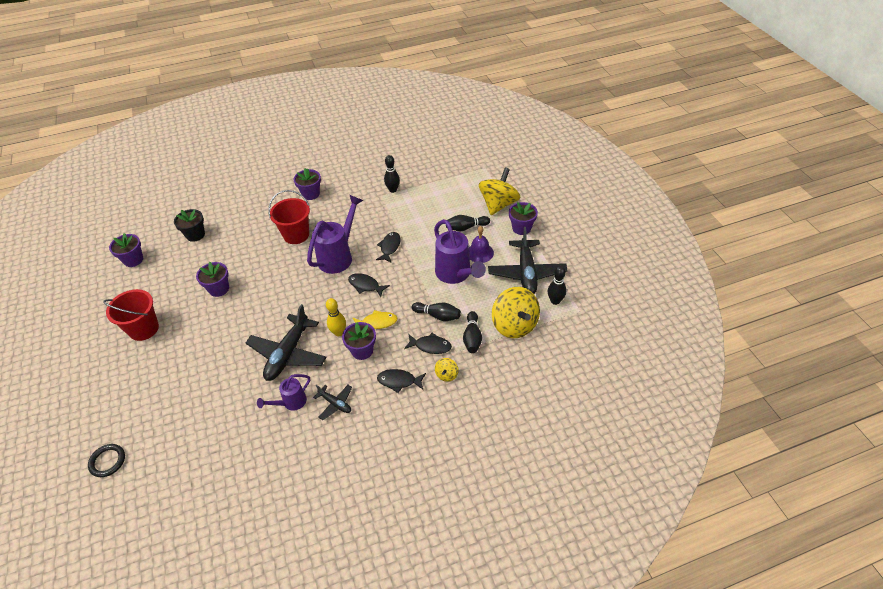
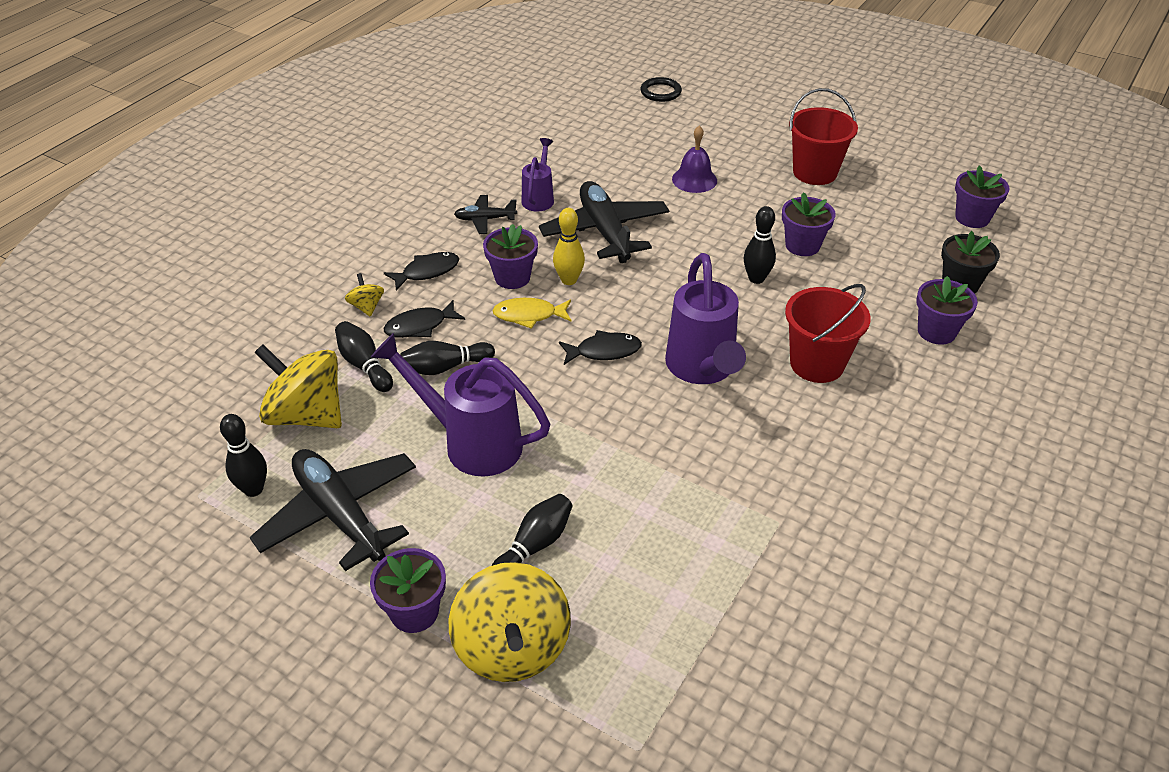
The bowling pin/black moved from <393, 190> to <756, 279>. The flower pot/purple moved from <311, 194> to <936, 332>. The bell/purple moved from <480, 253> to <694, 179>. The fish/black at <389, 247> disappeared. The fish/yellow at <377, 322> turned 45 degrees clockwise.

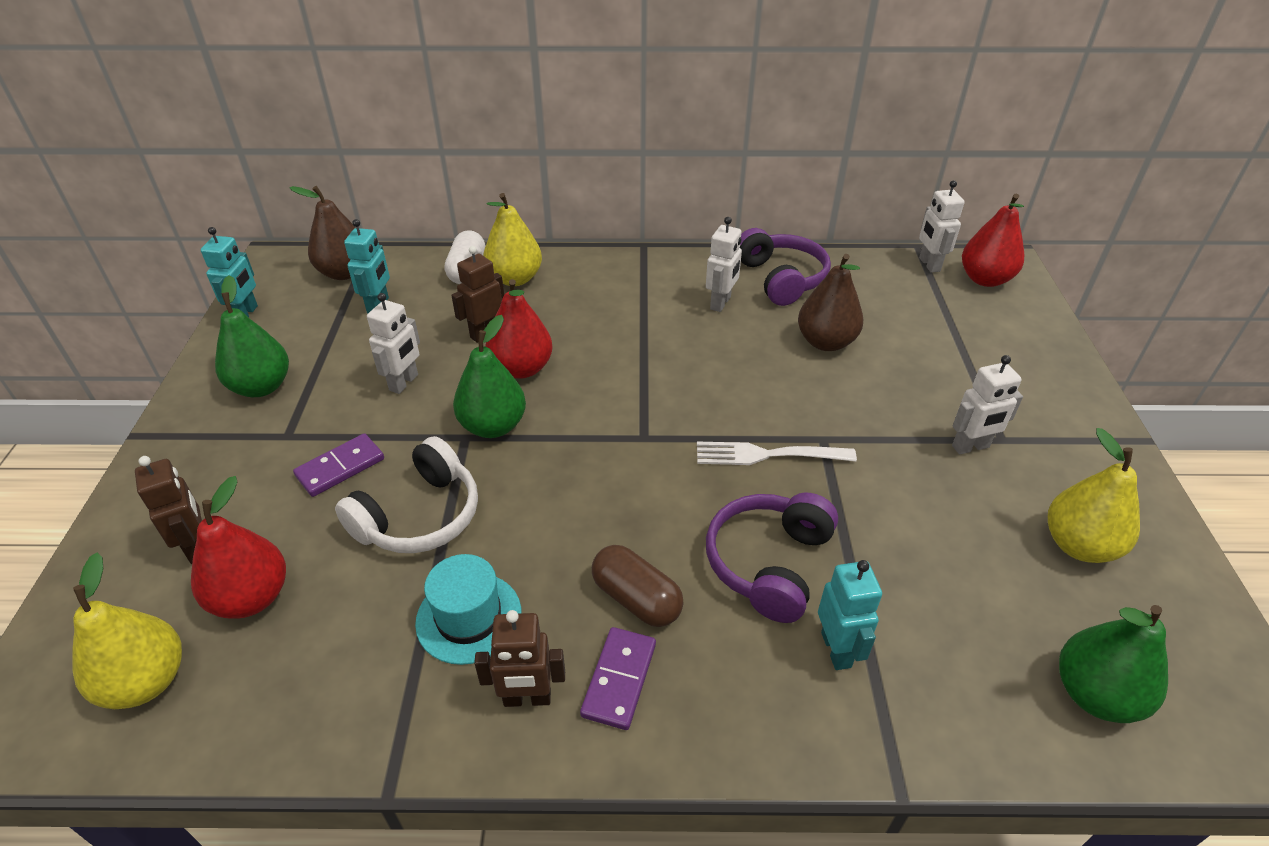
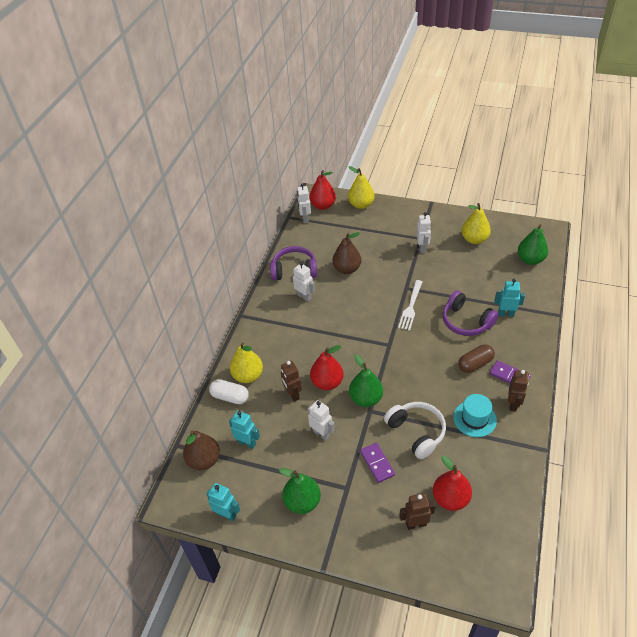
The robot/white at <929, 264> turned 75 degrees clockwise. The pear/yellow moved from <146, 681> to <361, 204>.

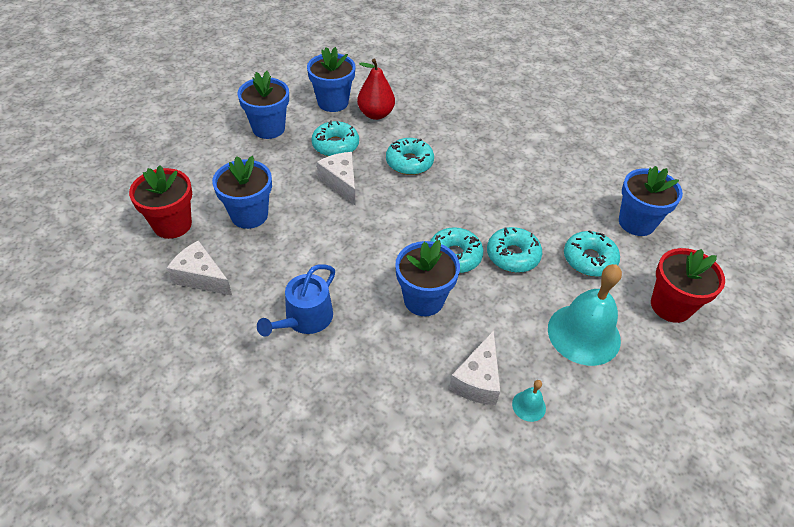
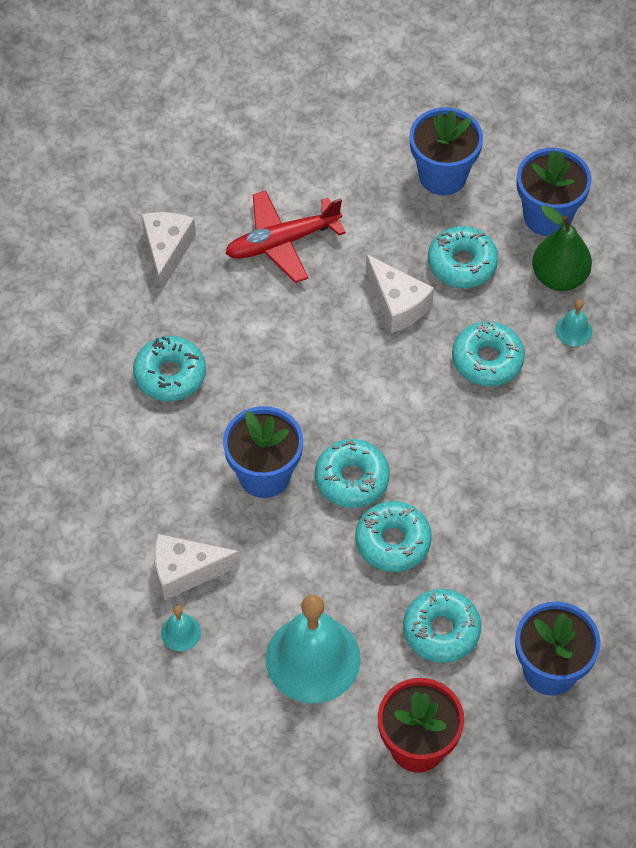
The pear/red at <376, 114> became the pear/green at <559, 277>. The cheese/white at <341, 182> turned 105 degrees clockwise. The flower pot/blue at <249, 215> was replaced by the plane/red at <282, 242>. The flower pot/red at <172, 224> disappeared. The watering can/blue at <305, 319> was replaced by the donut/turquoise at <170, 375>. The bell/turquoise at <573, 330> appeared.

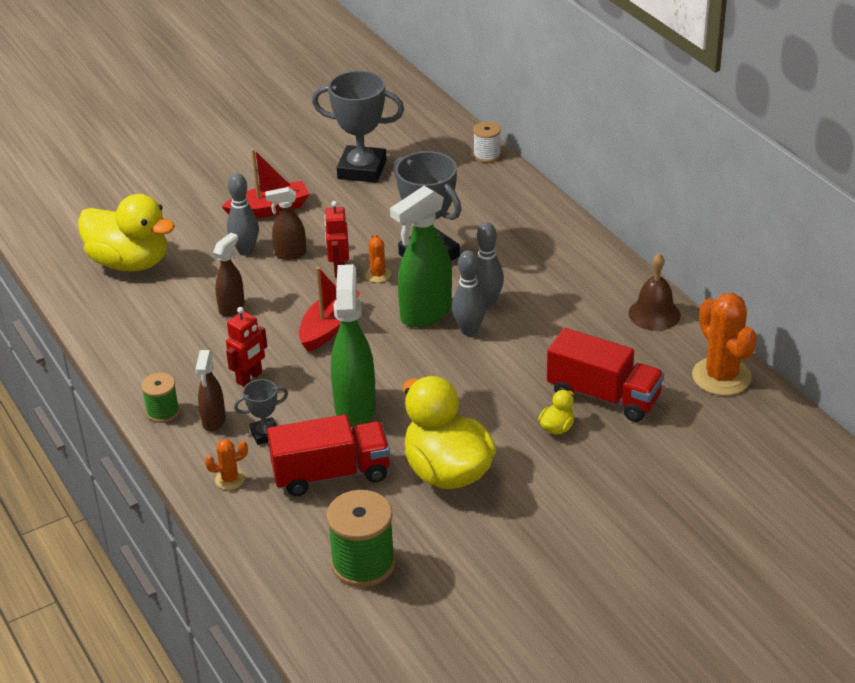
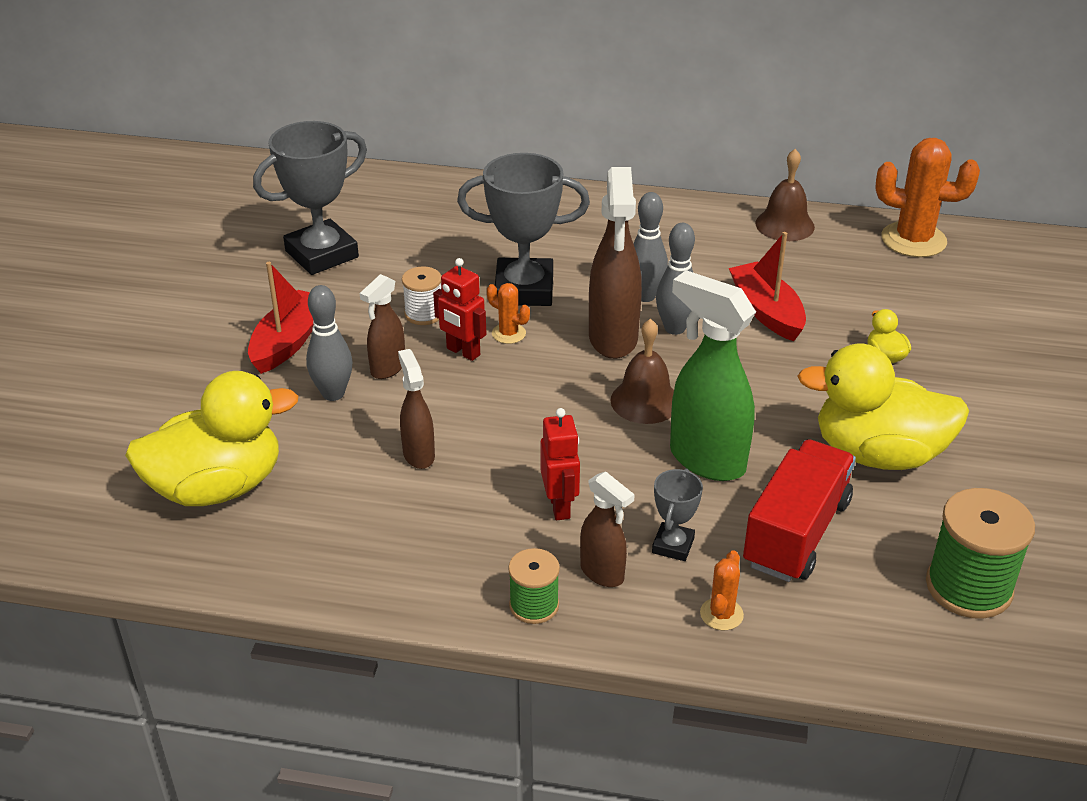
The spool/white moved from <487, 155> to <424, 314>. The spray bottle/green at <425, 314> became the spray bottle/brown at <613, 339>. The boat/red moved from <328, 326> to <766, 311>. The truck/red at <603, 396> disappeared. The bell/brown at <645, 401> appeared.

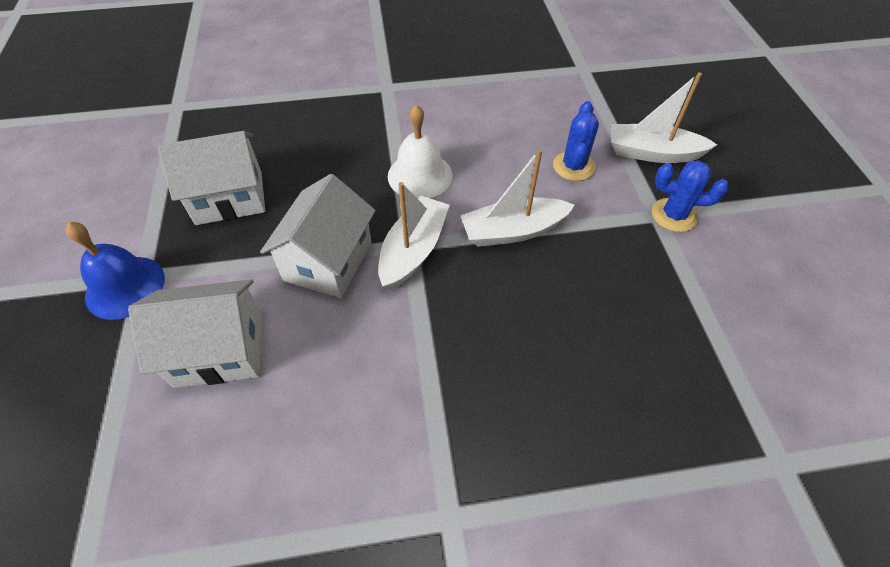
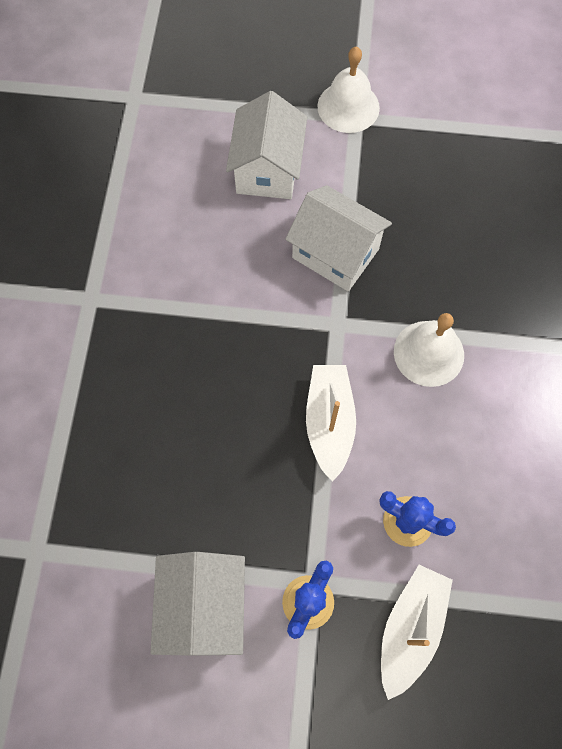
The house/white moved from <229, 198> to <204, 606>. The boat/white at <413, 251> disappeared. The bell/blue at <125, 287> became the bell/white at <348, 107>.

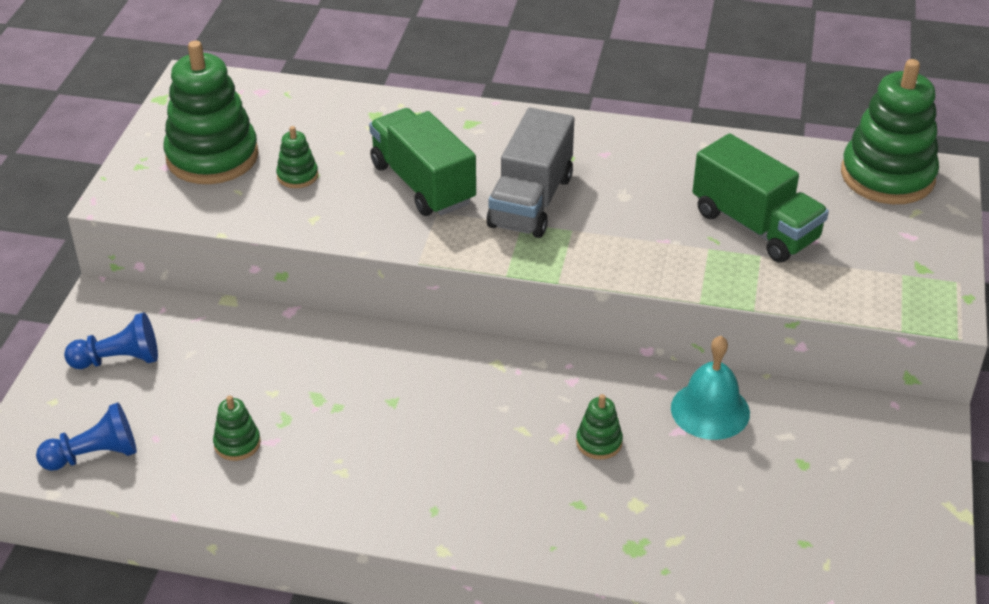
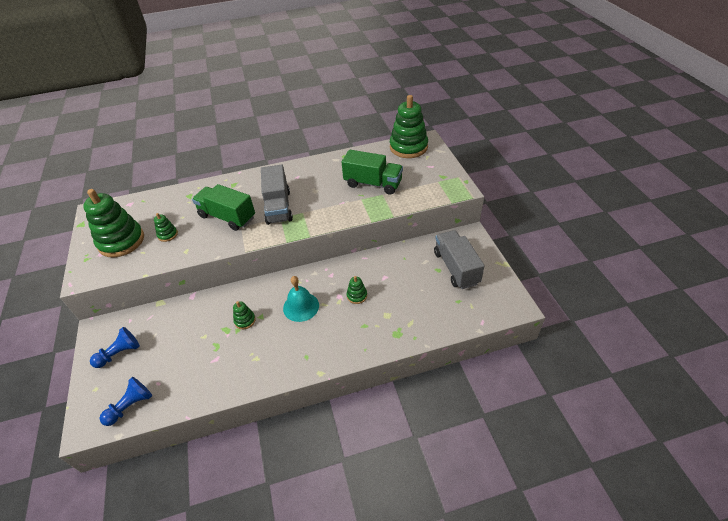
The bell/turquoise moved from <710, 410> to <301, 306>. The stacking toy/green moved from <237, 443> to <245, 320>. The truck/grey at <456, 268> appeared.

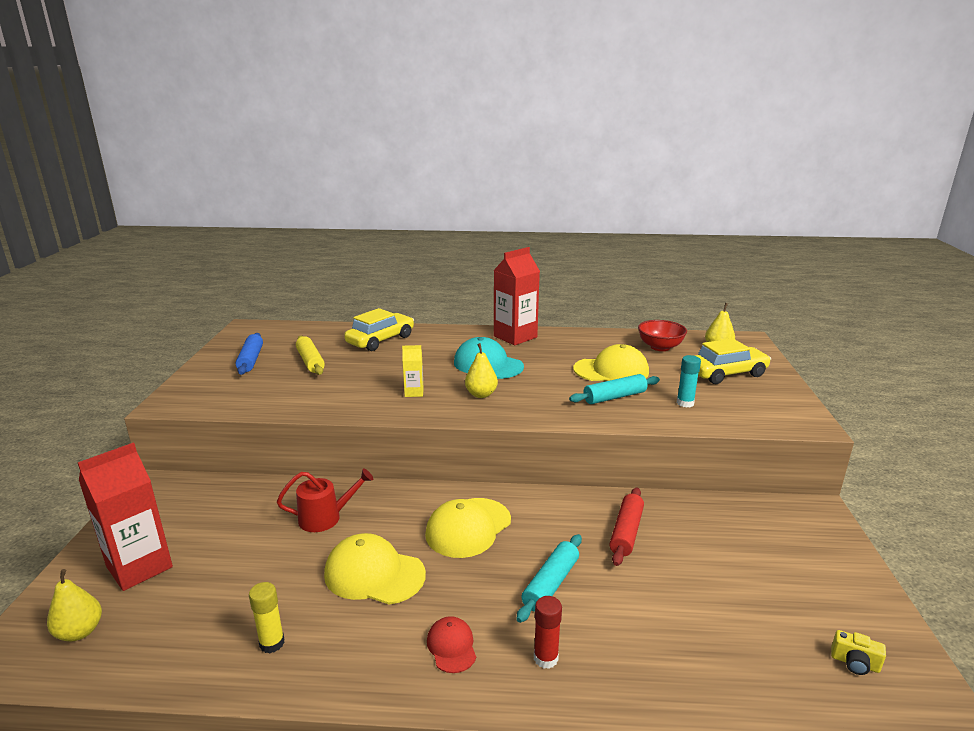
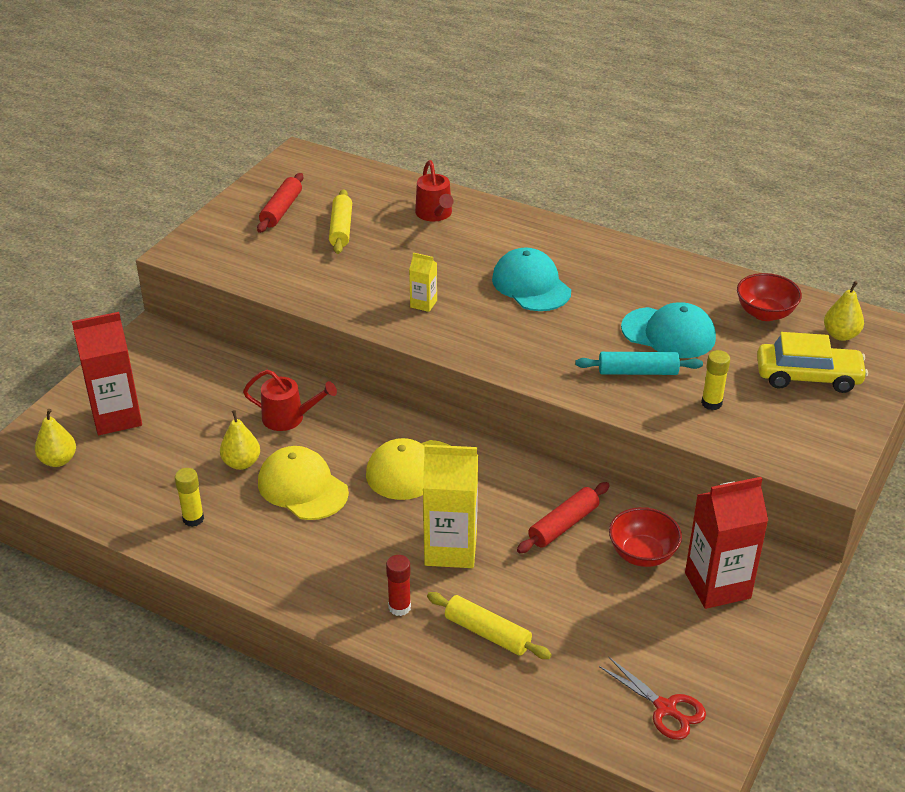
The carton/red moved from <515, 337> to <717, 585>. The car/yellow at <380, 340> was replaced by the watering can/red at <435, 214>. The rolling pin/blue at <251, 360> became the rolling pin/red at <281, 210>. The pear/yellow moved from <481, 394> to <241, 463>. The cap/yellow at <611, 370> became the cap/turquoise at <668, 333>. The glue stick/turquoise at <685, 403> became the glue stick/yellow at <711, 403>. The rolling pin/turquoise at <551, 584> was replaced by the carton/yellow at <450, 549>. The cap/red at <451, 646> disappeared. The camera/yellow at <854, 663> was replaced by the scissors/red at <665, 708>. The bowl/red at <642, 554> appeared. The rolling pin/yellow at <487, 633> appeared.

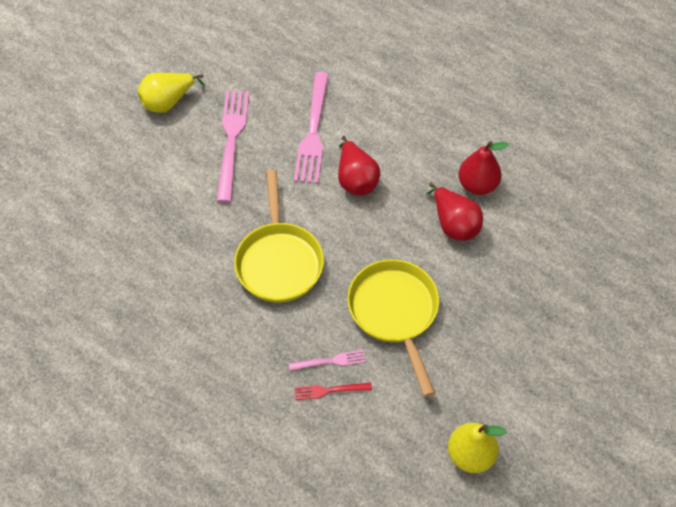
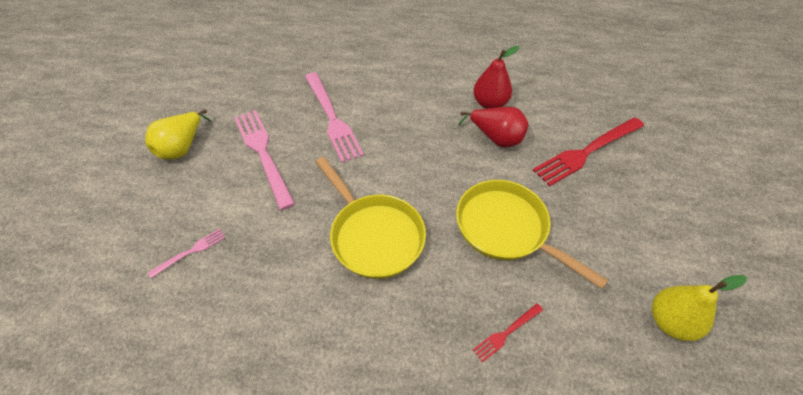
The pear/red at <356, 180> disappeared. The fork/pink moved from <330, 361> to <190, 252>. The fork/red at <586, 152> appeared.

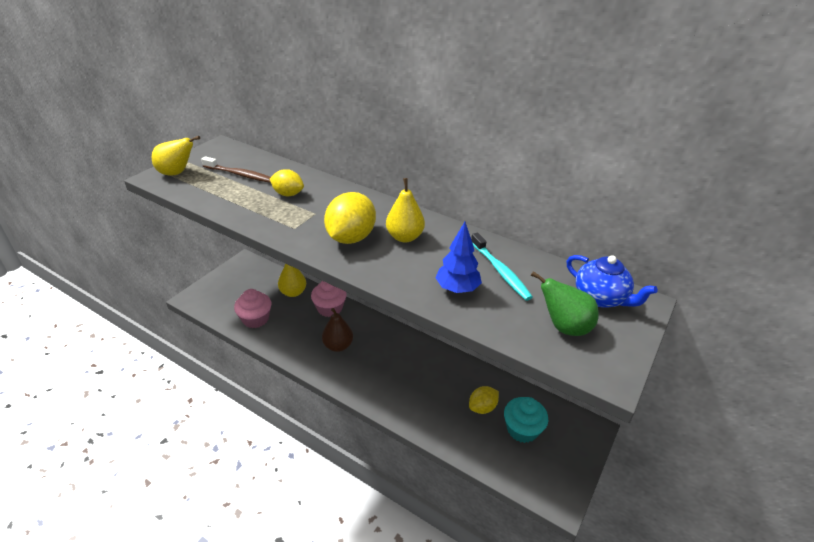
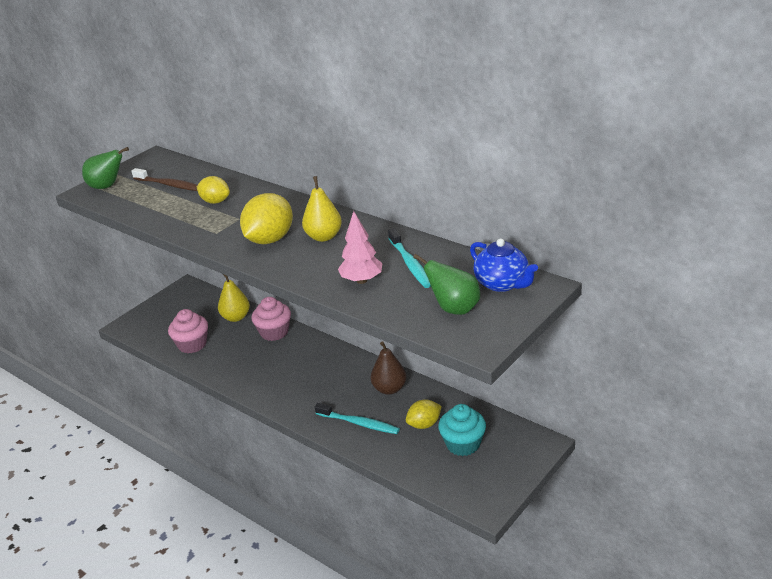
The pear/yellow at <177, 173> became the pear/green at <107, 186>. The tree/blue at <457, 289> became the tree/pink at <362, 280>. The pear/brown moved from <338, 346> to <389, 389>. The toothbrush/turquoise at <359, 423> appeared.

